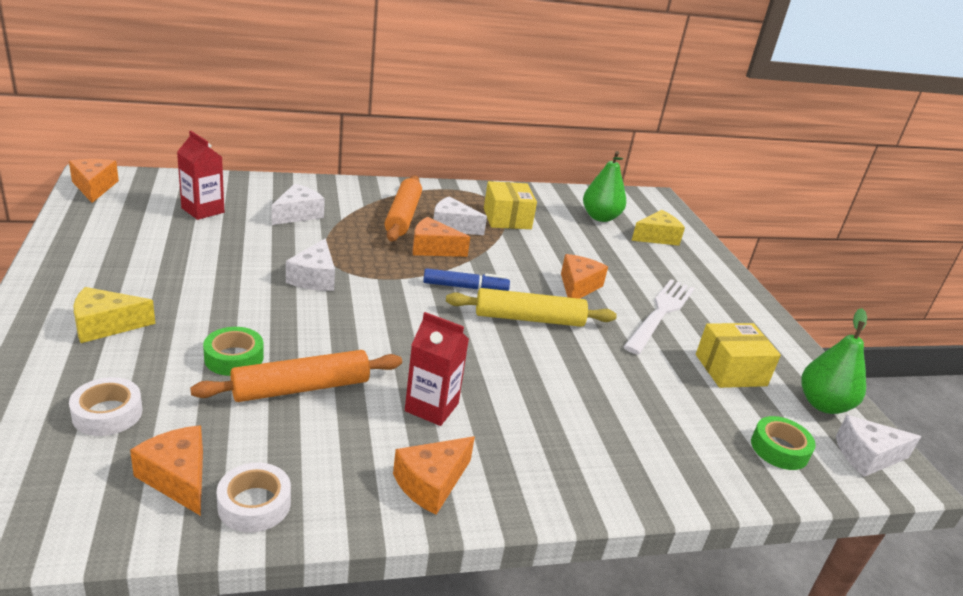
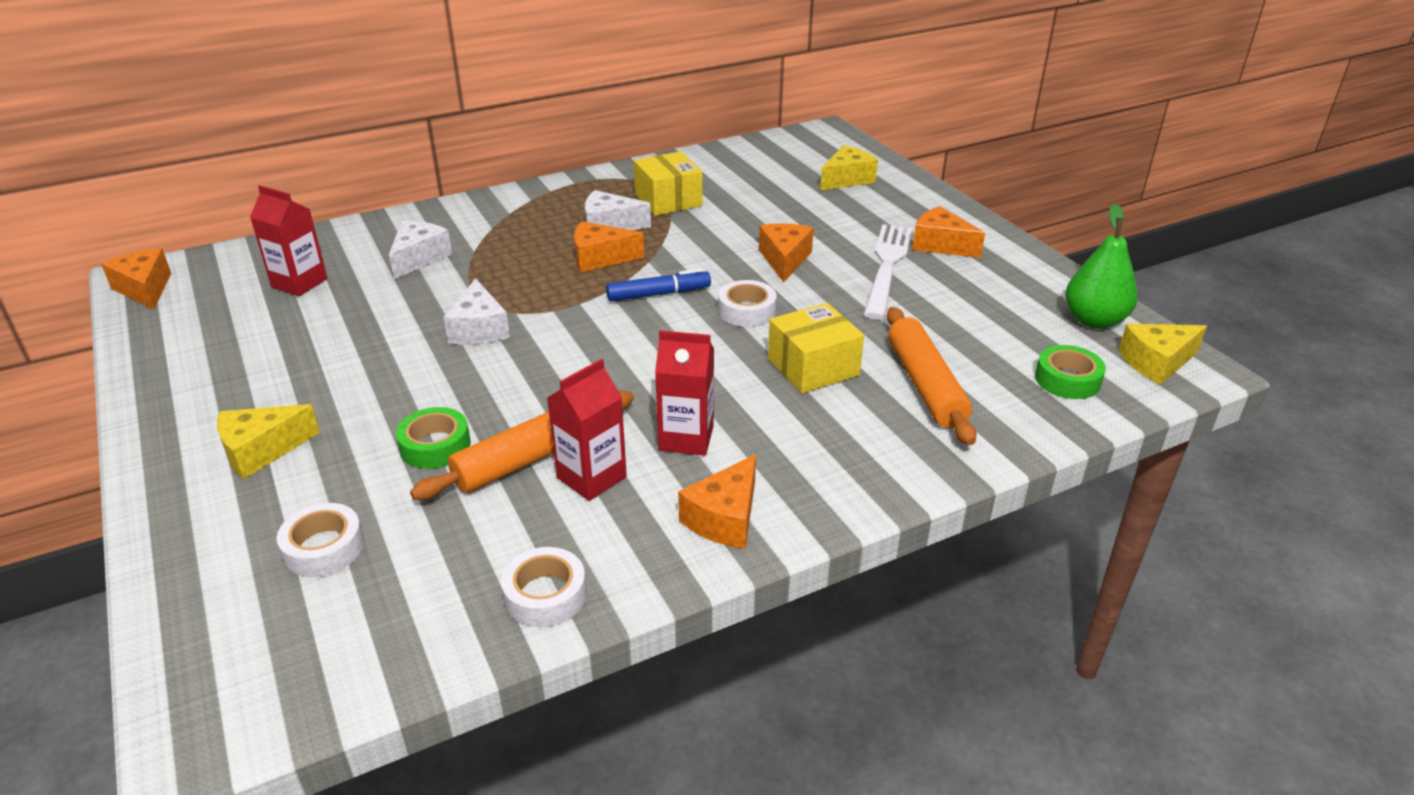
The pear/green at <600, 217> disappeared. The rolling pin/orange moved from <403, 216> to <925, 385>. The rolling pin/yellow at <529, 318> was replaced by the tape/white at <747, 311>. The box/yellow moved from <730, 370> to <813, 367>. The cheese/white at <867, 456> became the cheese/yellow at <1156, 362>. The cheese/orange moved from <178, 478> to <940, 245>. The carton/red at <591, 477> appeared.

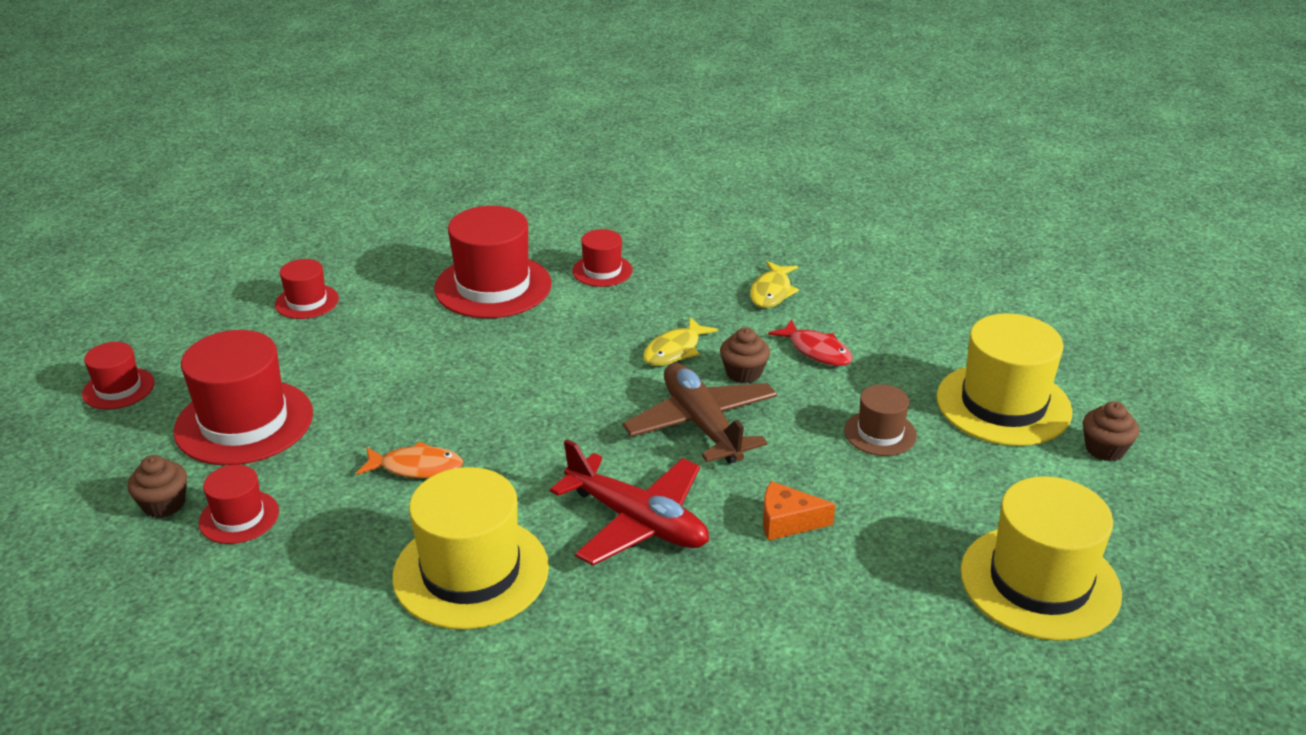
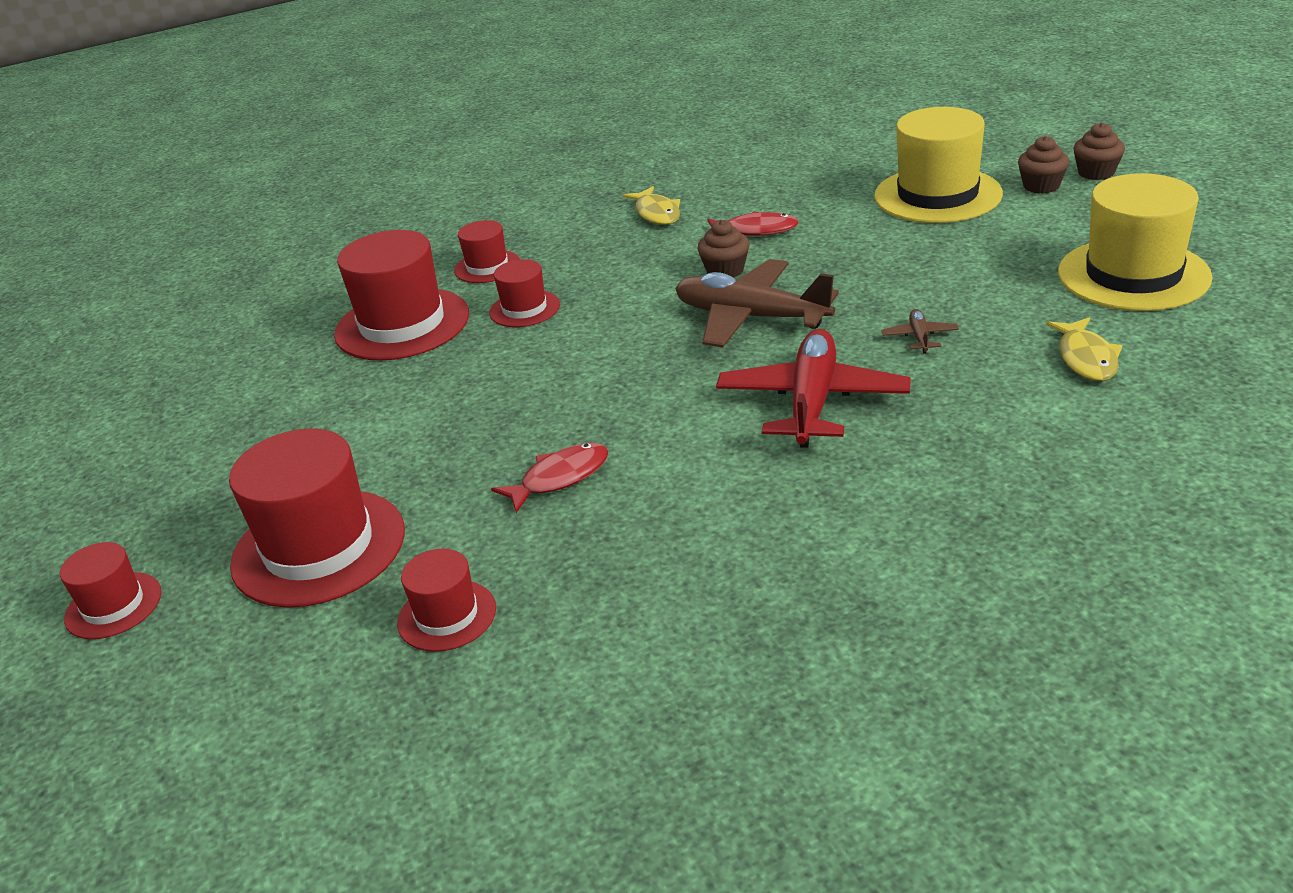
The hat/red moved from <307, 302> to <524, 309>. The fish/yellow moved from <675, 350> to <1086, 358>. The hat/brown at <880, 433> disappeared. The plane/red at <637, 521> turned 75 degrees counterclockwise. The fish/orange at <416, 467> became the fish/red at <559, 478>. The cupcake/brown moved from <164, 504> to <1096, 172>. The hat/yellow at <471, 572> disappeared. The cheese/orange at <787, 521> was replaced by the plane/brown at <920, 337>.

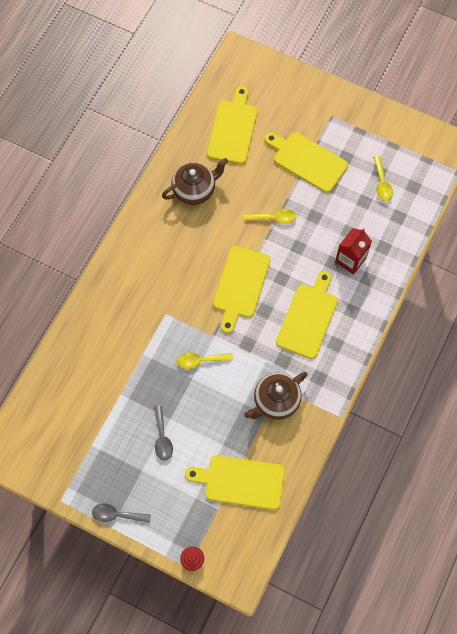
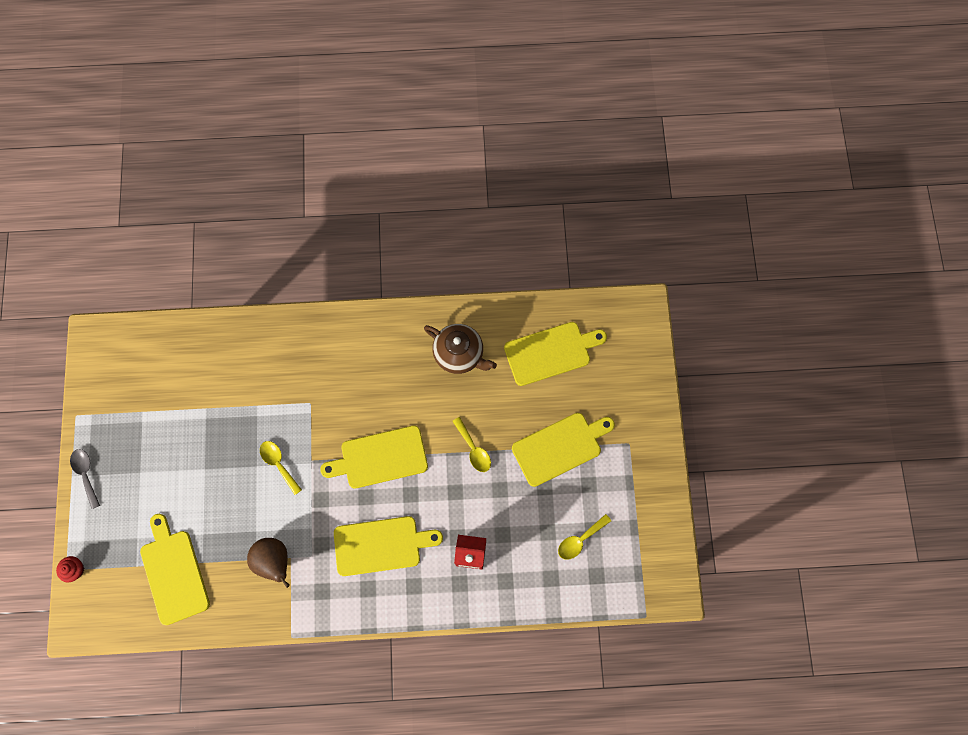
The cutting board/yellow at <307, 161> turned 60 degrees clockwise. The teapot/brown at <275, 401> was replaced by the pear/brown at <274, 561>. The spoon/grey at <162, 438> disappeared.

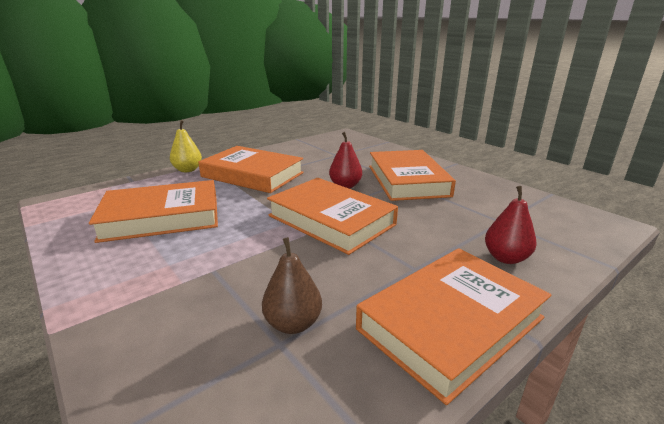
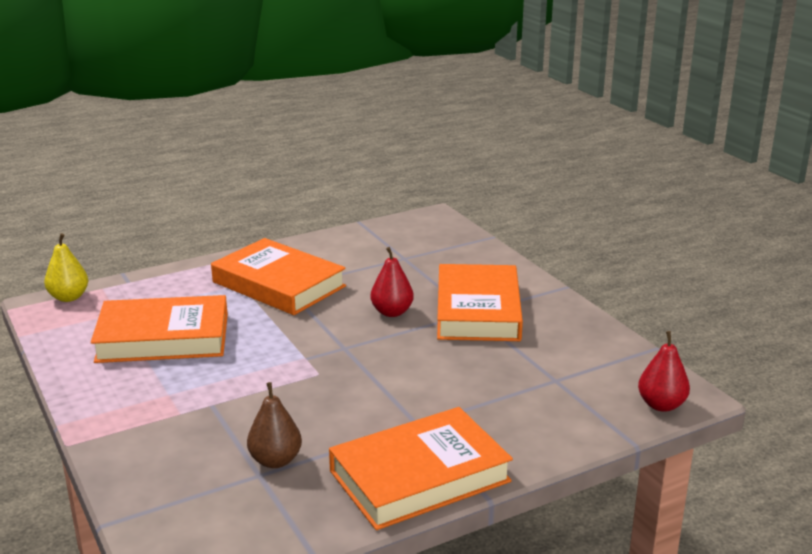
The pear/yellow moved from <188, 170> to <69, 297>. The book/orange at <331, 220> disappeared. The pear/red moved from <505, 258> to <661, 405>.

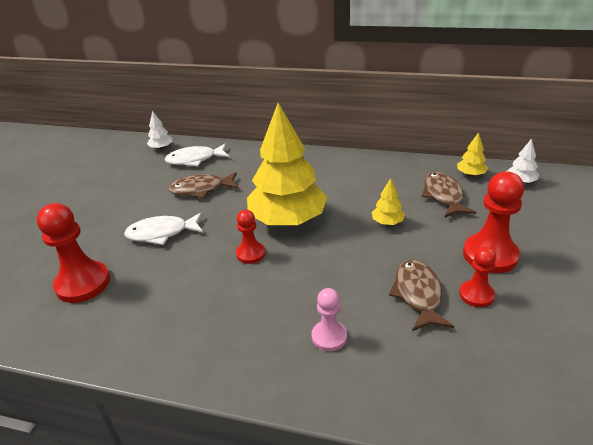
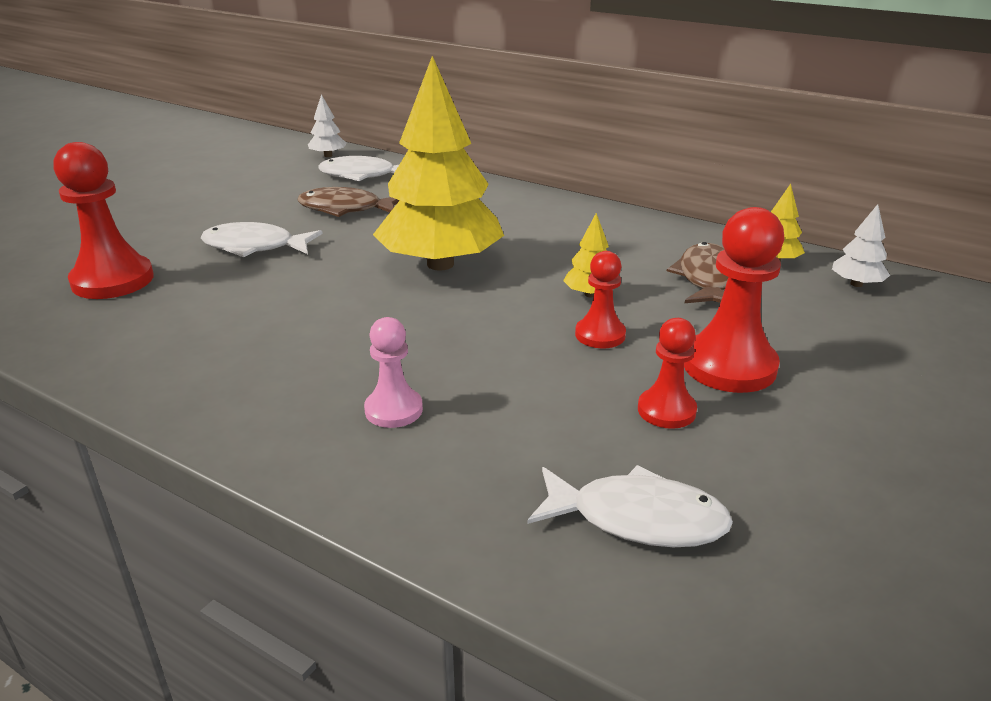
The pawn/red moved from <250, 254> to <600, 335>. The fish/brown at <418, 294> disappeared. The fish/white at <637, 518> appeared.

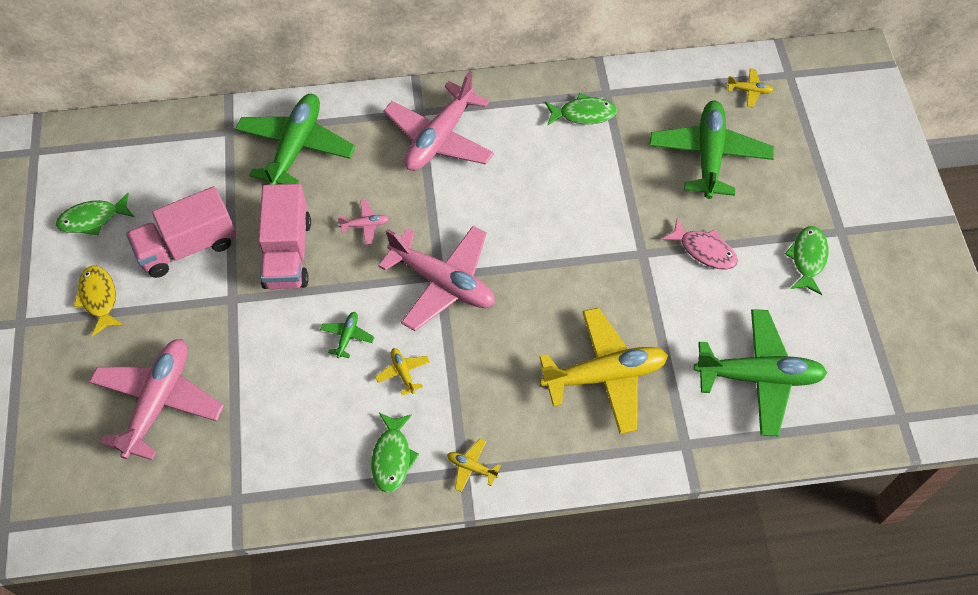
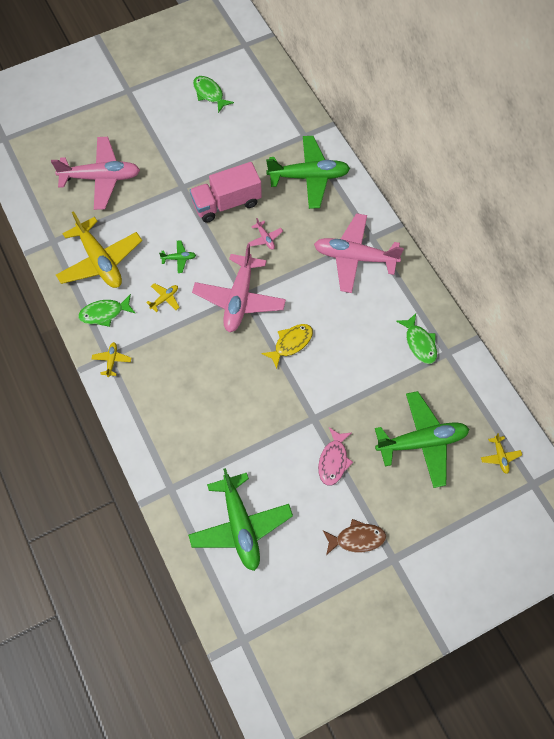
The truck/pink at <188, 246> disappeared. The fish/green at <807, 258> became the fish/brown at <357, 539>. The fish/yellow moved from <99, 298> to <291, 343>. The plane/yellow moved from <605, 375> to <100, 261>.

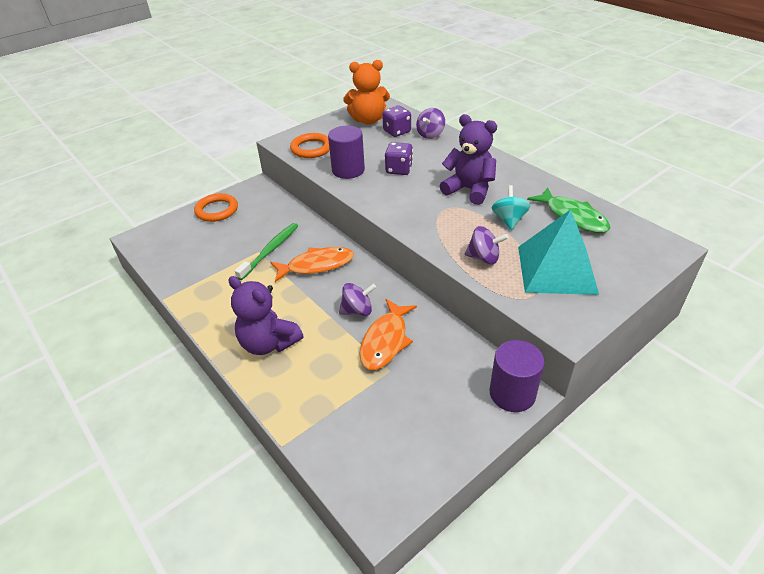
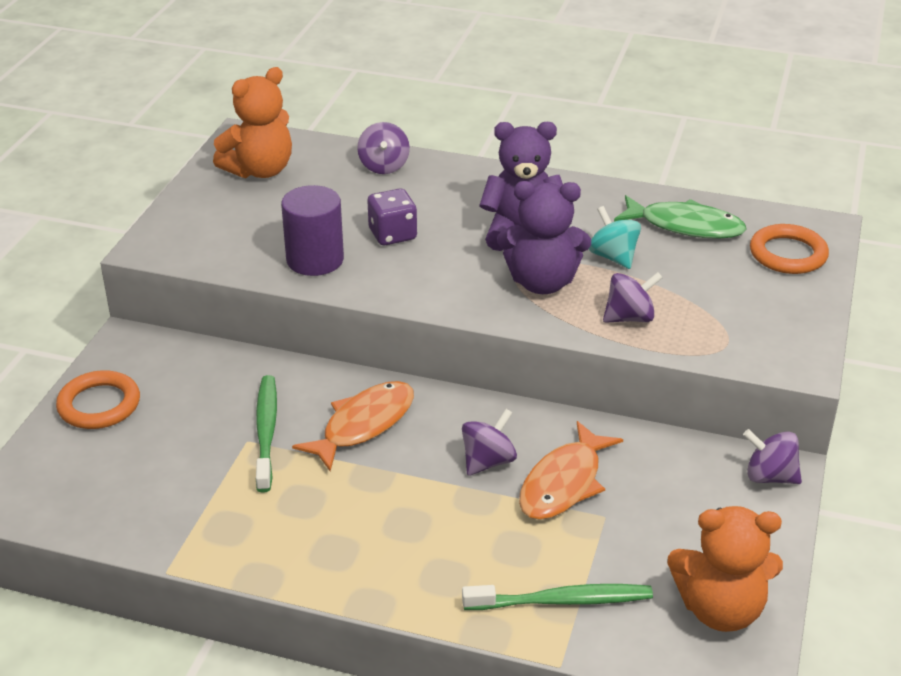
The dice/purple at <397, 131> disappeared. The ring/orange moved from <311, 148> to <788, 254>. The pyramid/turquoise at <556, 269> disappeared. The teddy bear/purple moved from <268, 343> to <542, 282>. The fish/orange at <385, 341> turned 45 degrees clockwise. The cylinder/purple at <512, 393> was replaced by the spinning top/purple at <769, 476>. The teddy bear/orange at <720, 609> appeared. The toothbrush/green at <561, 601> appeared.

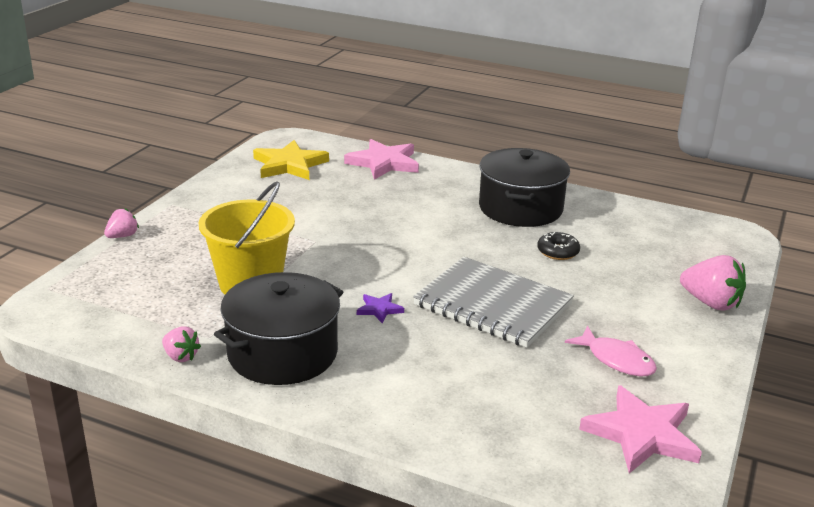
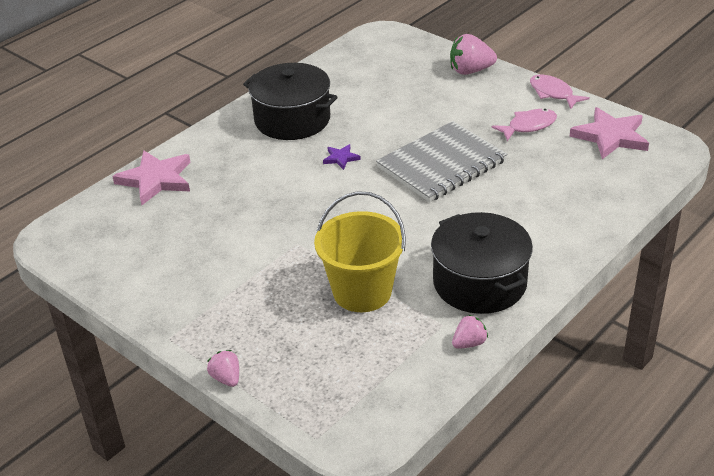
The star/yellow at <289, 165> disappeared. The donut/black at <558, 252> disappeared. The strawberry/pink at <711, 303> turned 150 degrees counterclockwise. The star/purple moved from <379, 309> to <341, 158>. The fish/pink at <553, 93> appeared.

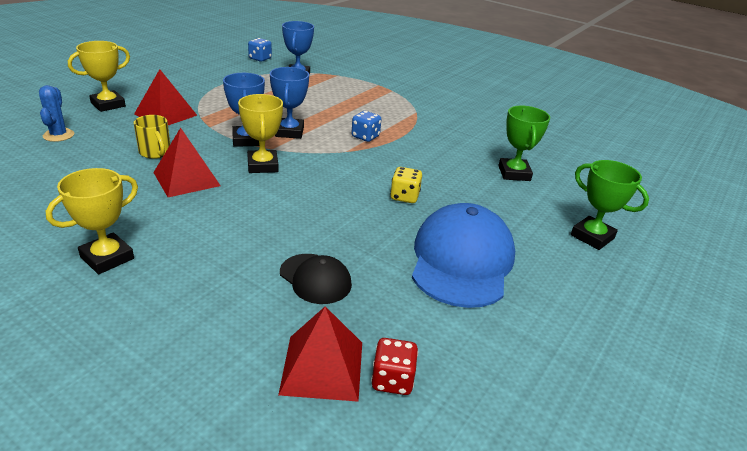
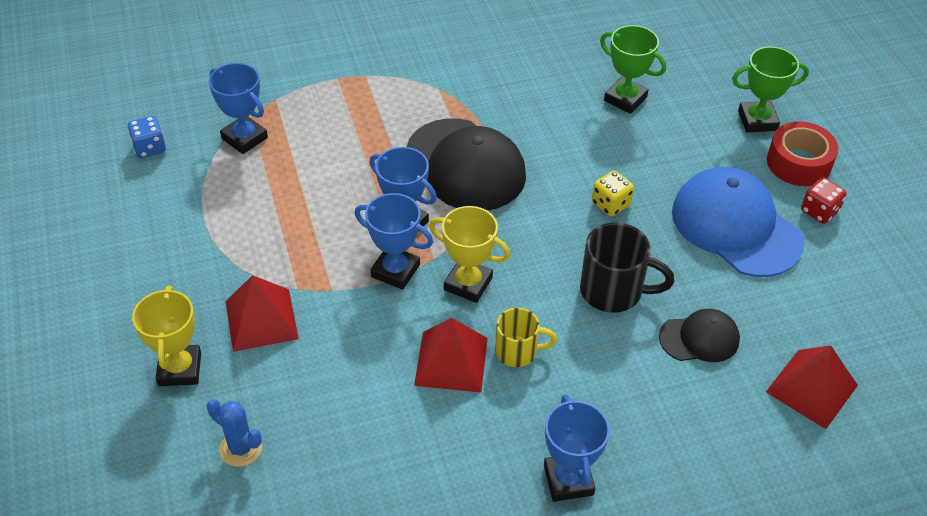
The dice/blue at <365, 137> was replaced by the cap/black at <466, 165>. The mug/yellow moved from <155, 152> to <518, 351>. The trophy/yellow at <107, 258> became the trophy/blue at <568, 480>. The dice/red moved from <392, 380> to <819, 211>. The tape/red at <798, 163> appeared. The mug/black at <613, 291> appeared.

